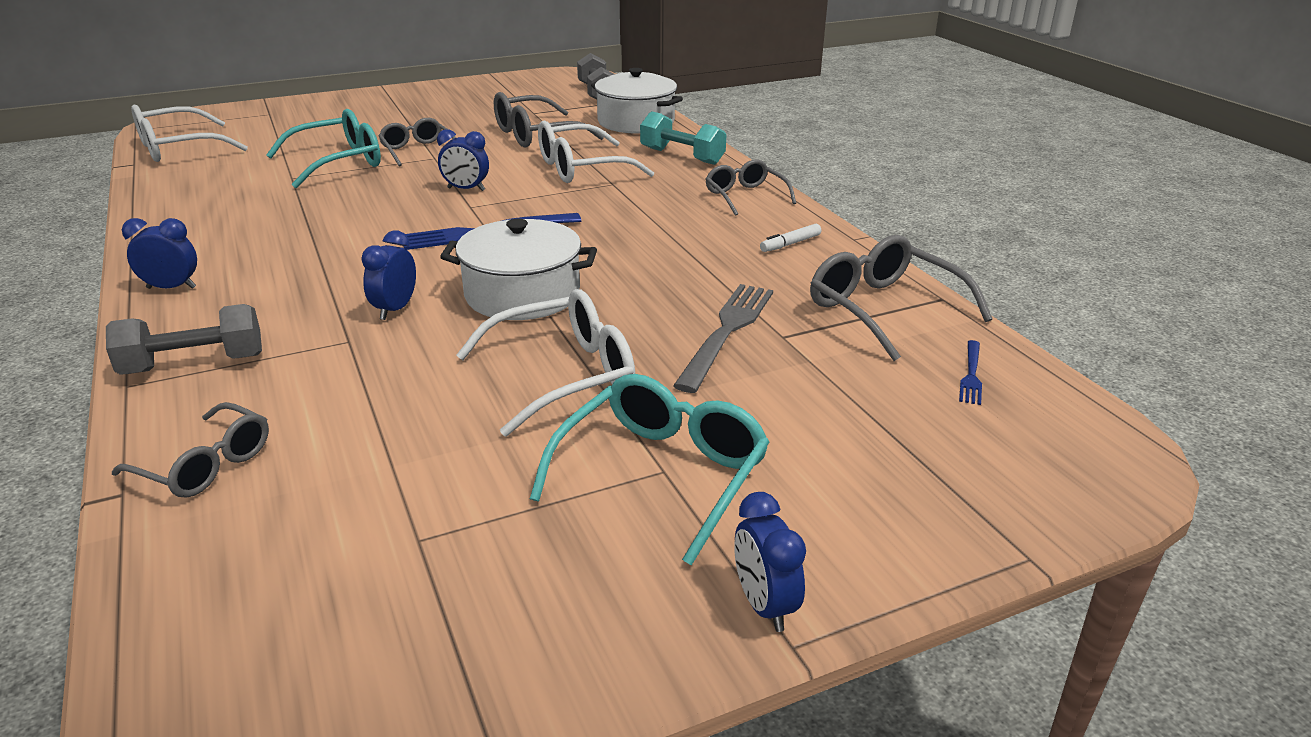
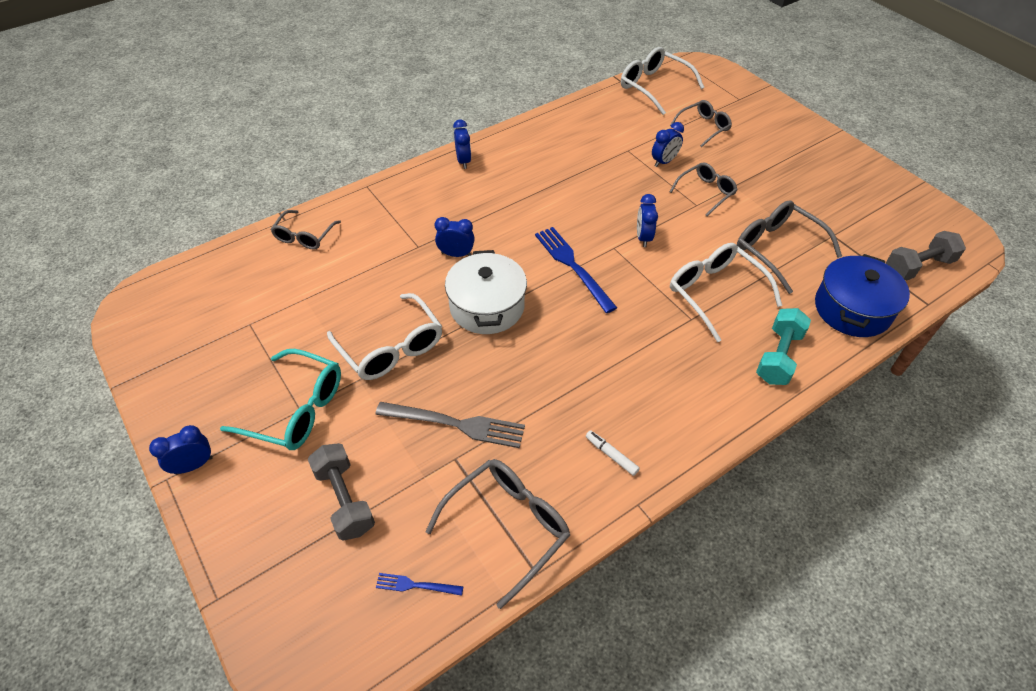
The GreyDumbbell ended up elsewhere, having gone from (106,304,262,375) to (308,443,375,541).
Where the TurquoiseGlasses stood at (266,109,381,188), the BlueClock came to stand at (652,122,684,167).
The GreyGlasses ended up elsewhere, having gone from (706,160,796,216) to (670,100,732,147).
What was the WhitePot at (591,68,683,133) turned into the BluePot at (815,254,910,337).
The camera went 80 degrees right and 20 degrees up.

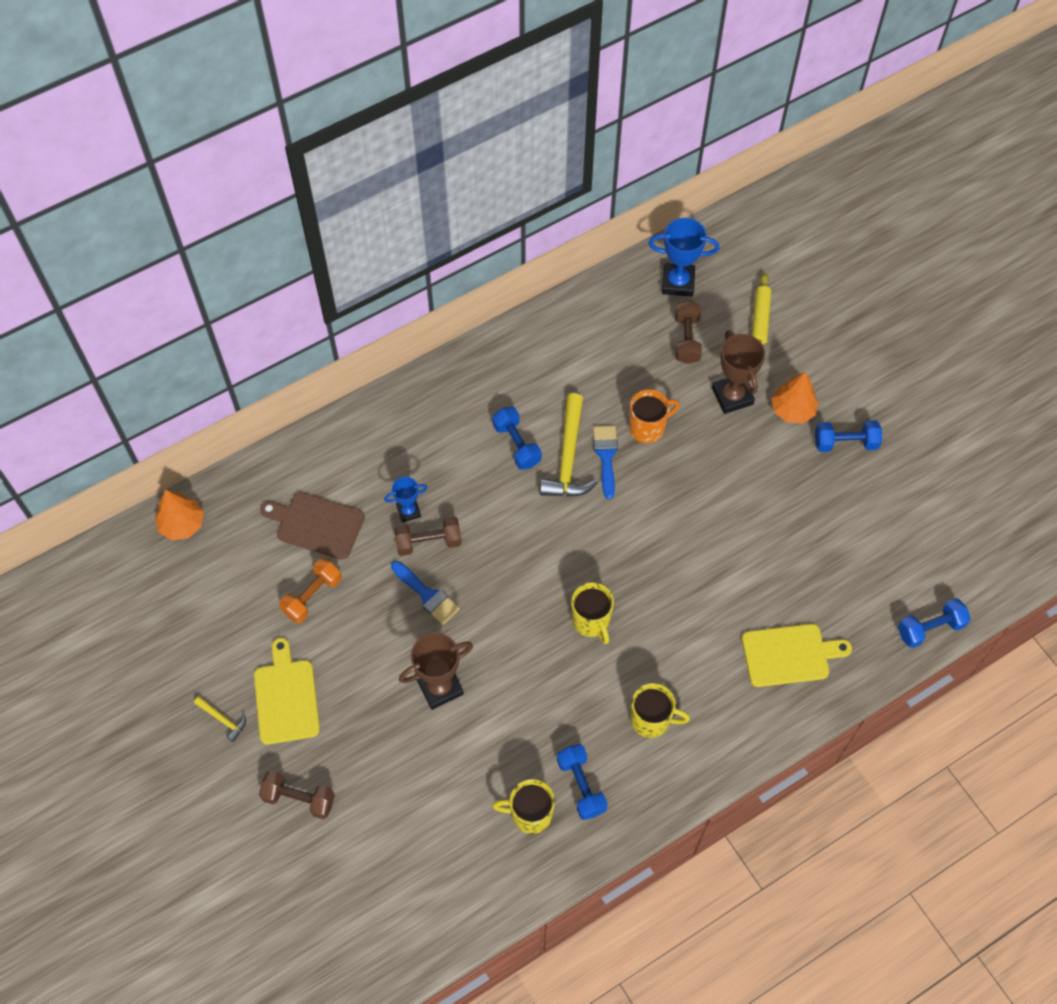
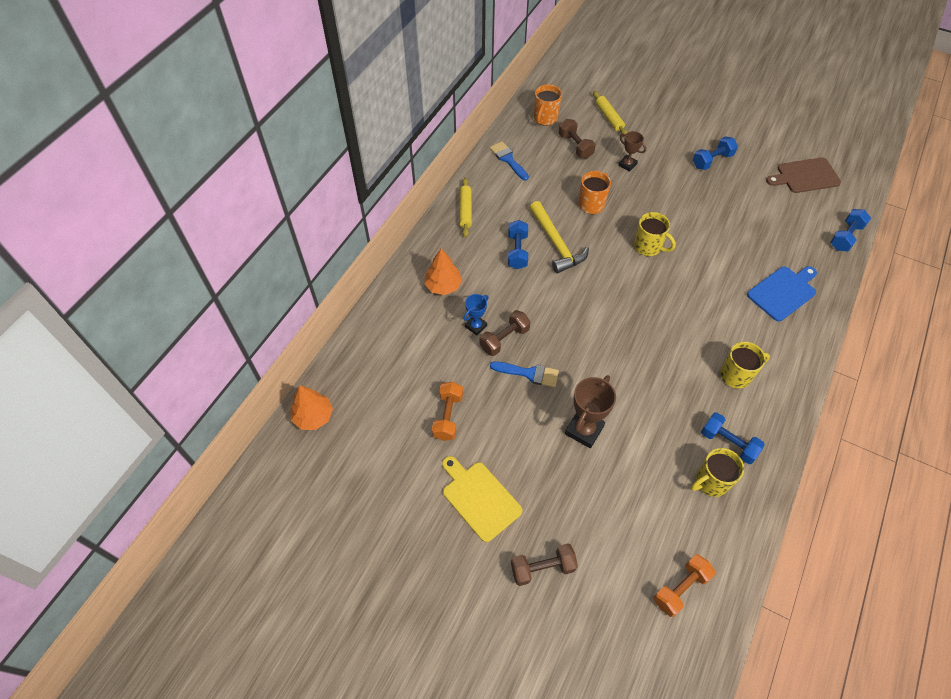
The OrangeTree ended up elsewhere, having gone from (771,372,819,424) to (424,248,462,295).
The second view gained the YellowRollingPin at (460,178,472,237).
The BlueBrush ended up elsewhere, having gone from (593,426,618,499) to (490,141,529,181).
The BlueDumbbell at (492,407,542,470) ended up facing another way, 60 degrees clockwise from before.
Where the BlueTrophy stood at (648,218,719,296), the OrangeMug came to stand at (534,84,562,126).
The size of the BrownTrophy at (712,330,765,414) changed by a factor of 0.60.
The YellowMug ended up elsewhere, having gone from (571,582,614,644) to (634,212,676,256).
The second view gained the OrangeDumbbell at (654,554,716,617).
What was the YellowCuttingBoard at (742,624,852,687) turned into the BlueCuttingBoard at (747,266,817,321).
The BrownCuttingBoard ended up elsewhere, having gone from (260,492,365,560) to (766,157,841,193).
The second view lost the YellowHammer at (194,696,246,742).
The camera went 30 degrees left and 5 degrees down.

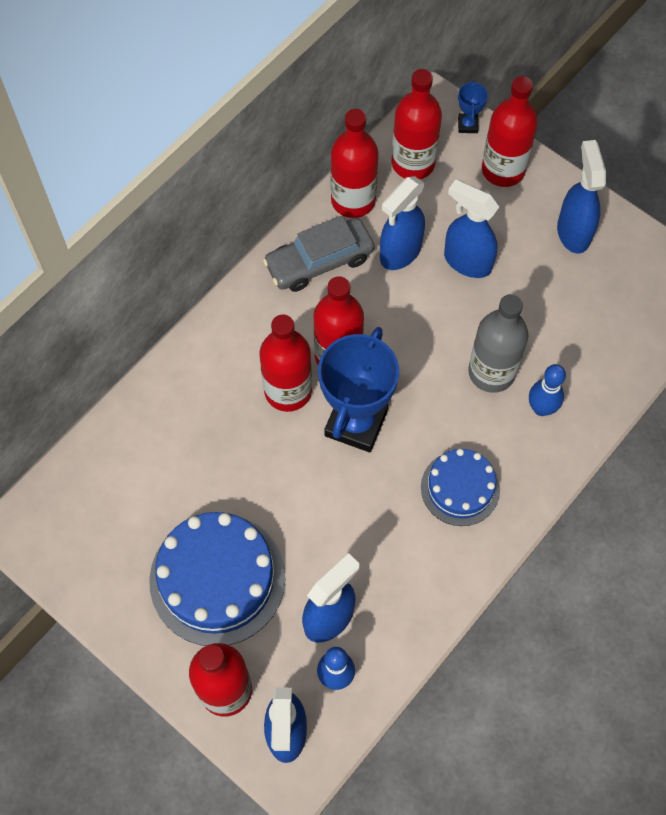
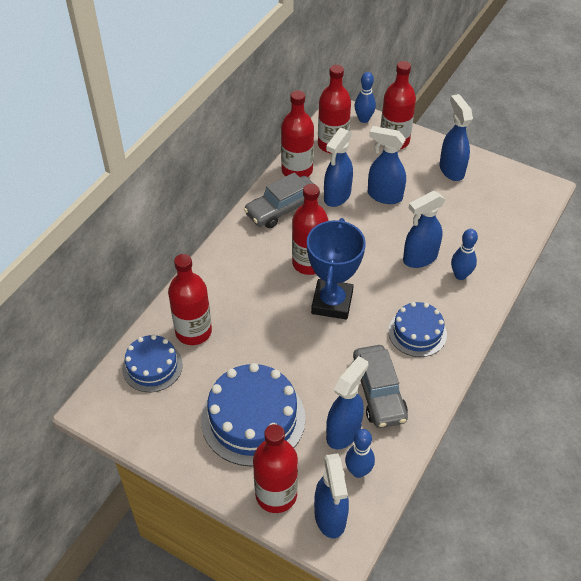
The second view gained the BlueCake at (122,335,183,392).
The RedBottle ended up elsewhere, having gone from (259,314,312,412) to (168,254,212,345).
The second view gained the GreyCar at (352,345,408,428).
Where the BlueTrophy stood at (458,80,488,133), the BlueBowlingPin came to stand at (355,72,376,123).
Where the GreyBottle stood at (468,294,529,393), the BlueSprayBottle came to stand at (403,191,446,268).
The camera went 10 degrees left and 15 degrees down.

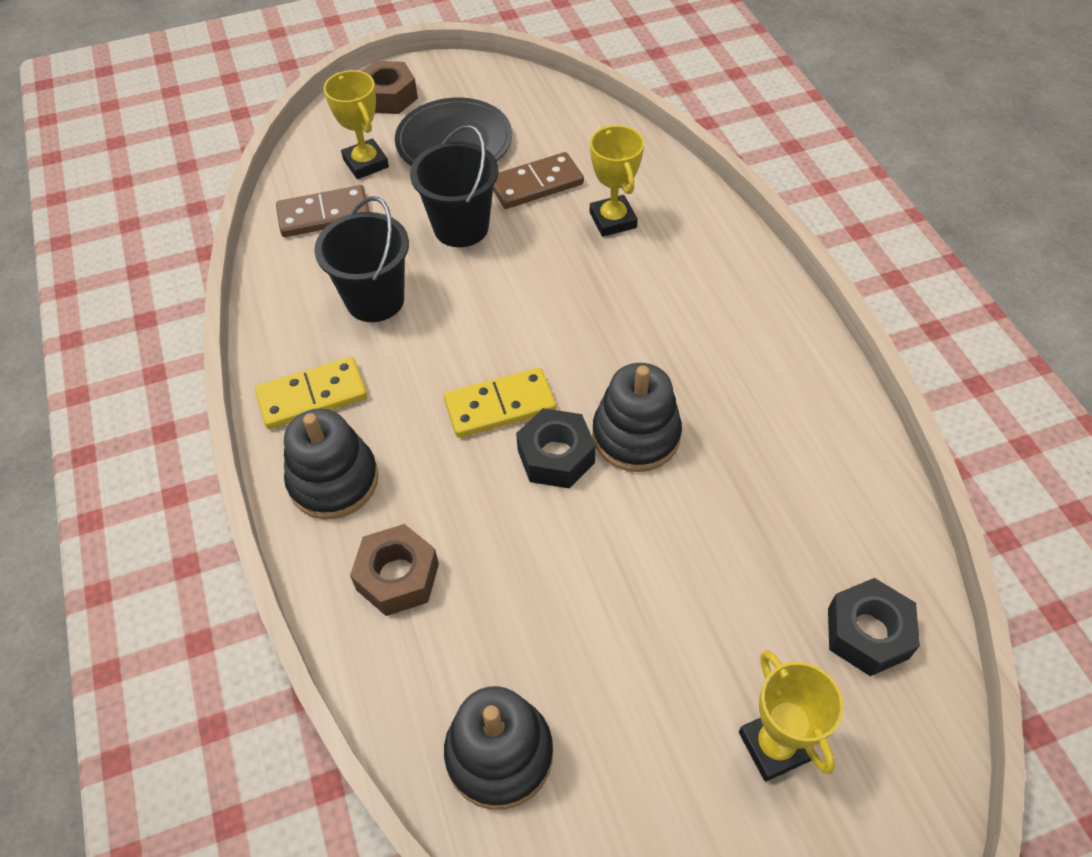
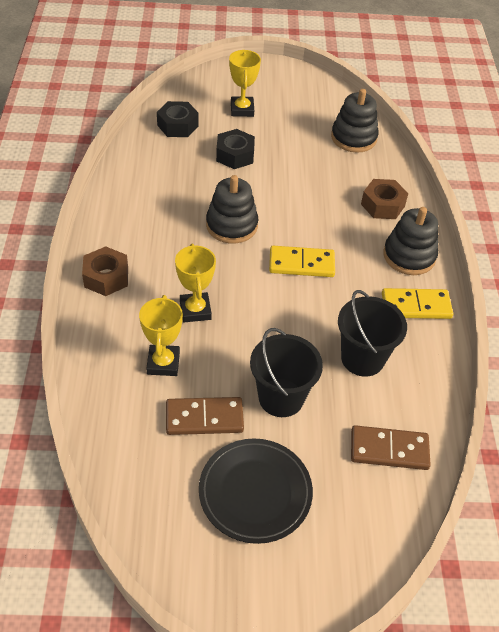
The BrownNut ended up elsewhere, having gone from (362,61,418,114) to (82,246,128,296).
The YellowTrophy ended up elsewhere, having gone from (324,70,389,179) to (175,244,216,322).
The BlackNut ended up elsewhere, having gone from (516,408,596,488) to (216,129,255,169).
The camera went 165 degrees left and 5 degrees down.

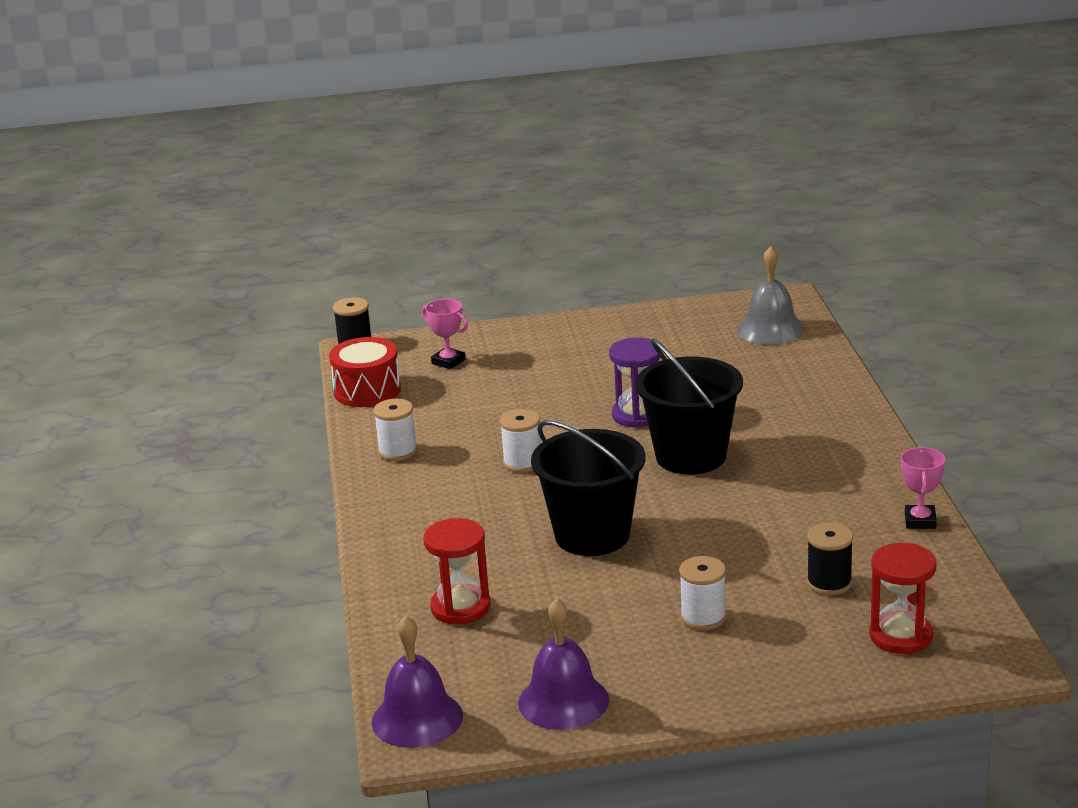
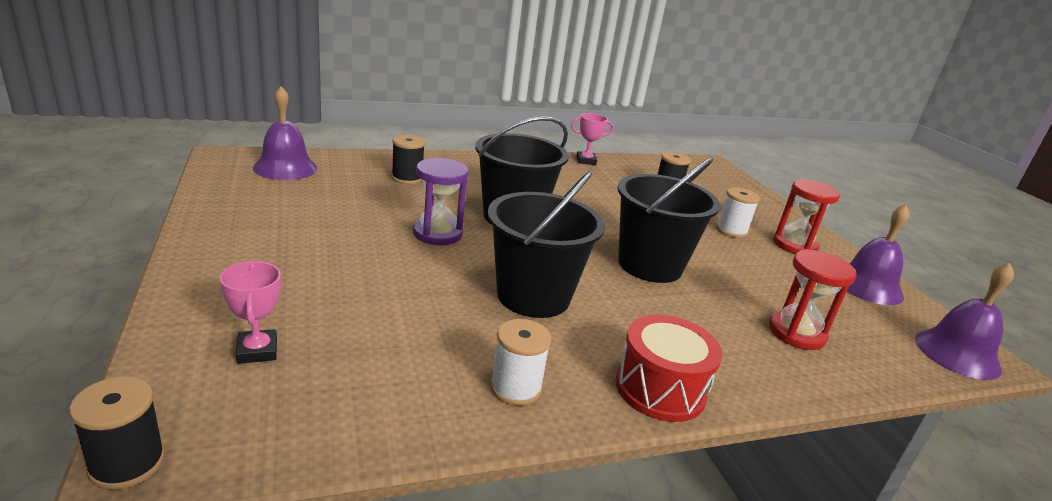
The PinkTrophy at (422,299,468,369) ended up facing another way, 45 degrees counterclockwise from before.
What was the GreyBell at (737,246,805,345) turned into the PurpleBell at (253,86,317,180).
The second view gained the BlackSpool at (391,135,425,184).
Where the WhiteSpool stood at (500,409,541,473), the BlackBucket came to stand at (487,171,605,318).
The RedDrum ended up elsewhere, having gone from (329,337,401,407) to (616,315,723,422).
The RedHourglass ended up elsewhere, having gone from (869,543,937,654) to (773,179,840,254).
The camera went 105 degrees left and 0 degrees up.

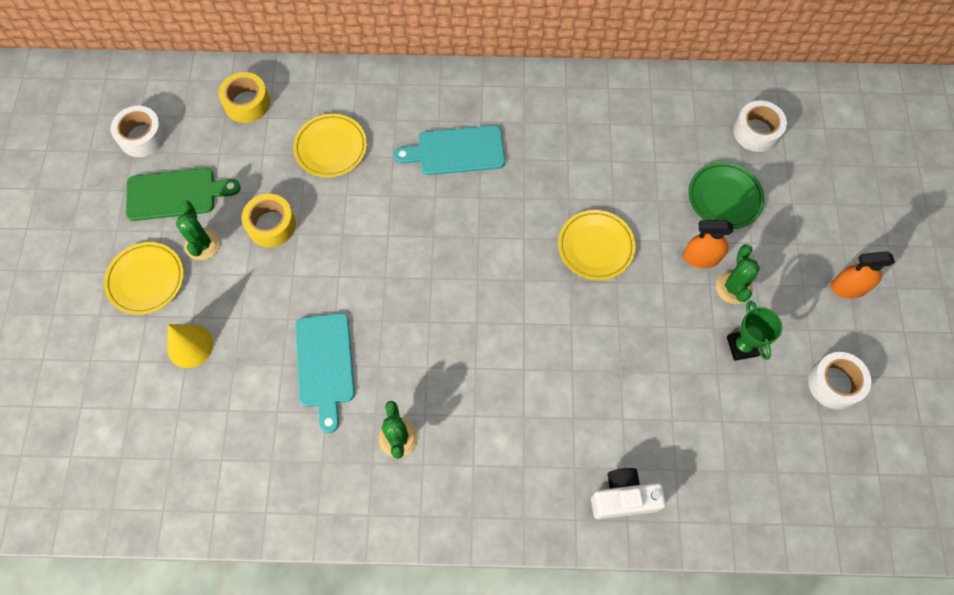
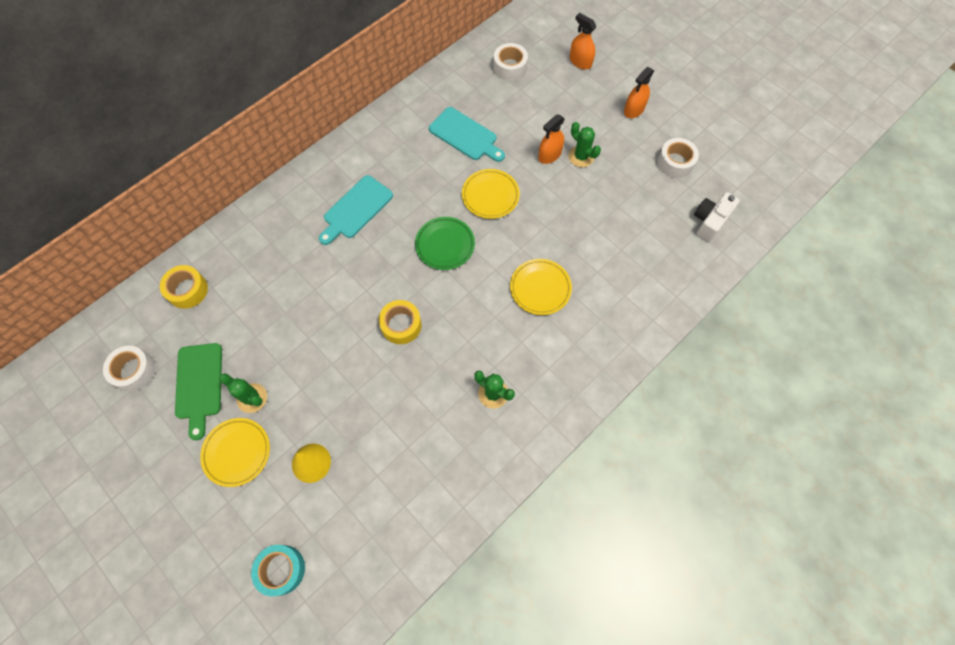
The GreenCuttingBoard at (126,168,241,221) ended up facing another way, 135 degrees clockwise from before.
The second view gained the TurquoiseTape at (251,545,305,596).
The YellowTape ended up elsewhere, having gone from (241,194,296,247) to (379,300,422,344).
The GreenPlate ended up elsewhere, having gone from (688,162,764,229) to (415,217,475,270).
The TurquoiseCuttingBoard ended up elsewhere, having gone from (295,313,355,433) to (429,107,505,162).
The YellowPlate ended up elsewhere, having gone from (293,114,367,178) to (510,259,572,315).
The second view gained the OrangeSprayBottle at (570,13,596,69).
The WhiteCamera ended up elsewhere, having gone from (591,468,666,519) to (694,192,740,242).
The second view lost the GreenTrophy at (727,301,782,361).
The camera went 45 degrees left and 0 degrees up.

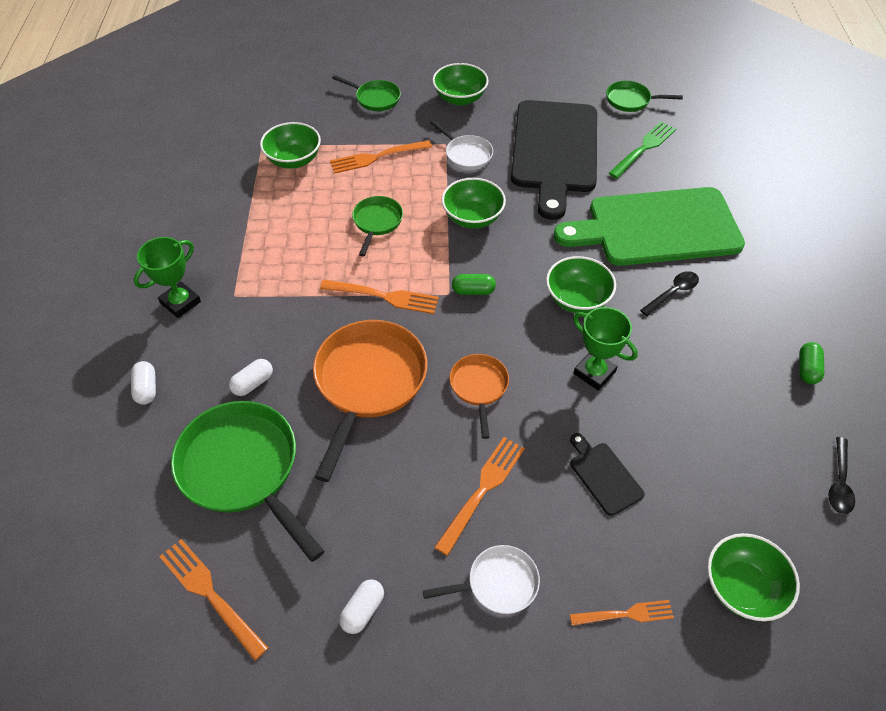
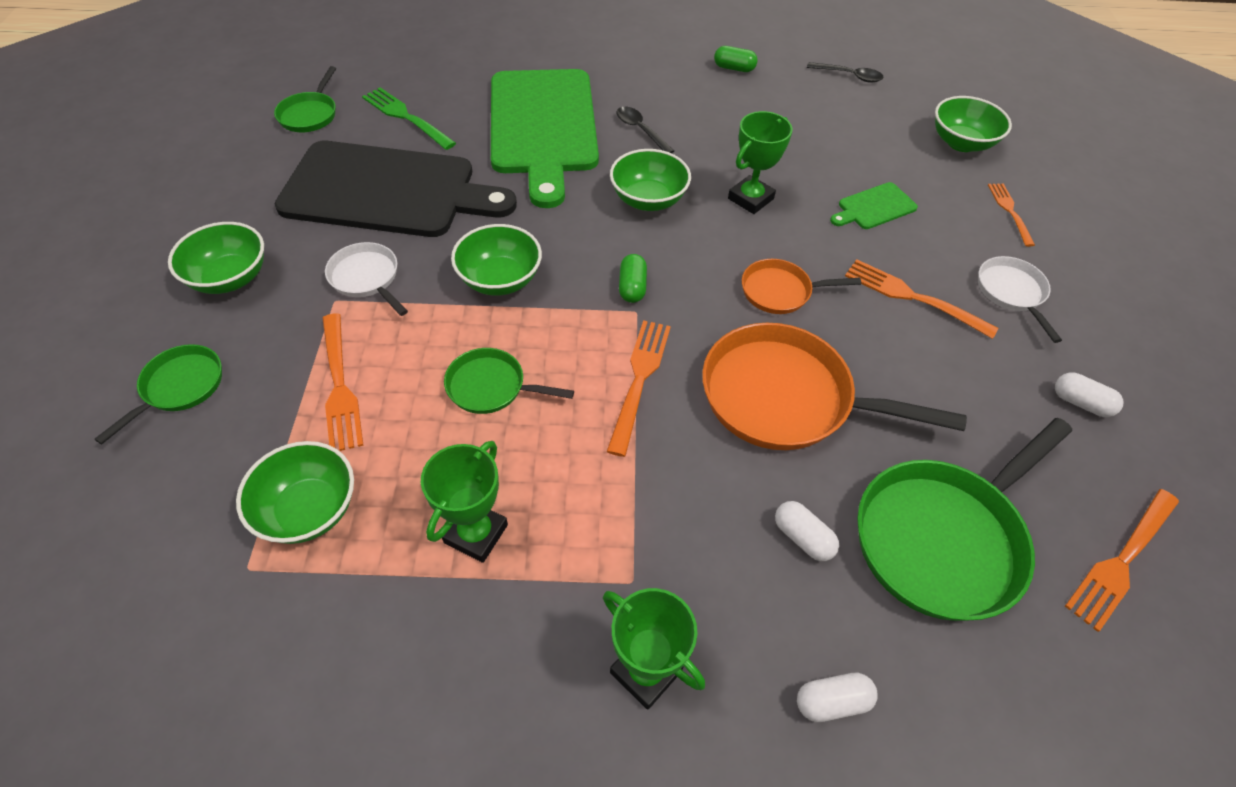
The WhitePan at (431,120,493,170) ended up facing another way, 90 degrees counterclockwise from before.
The second view gained the GreenTrophy at (421,441,508,563).
What was the BlackCuttingBoard at (570,433,645,516) turned into the GreenCuttingBoard at (830,182,918,229).
The camera went 90 degrees left and 0 degrees up.

